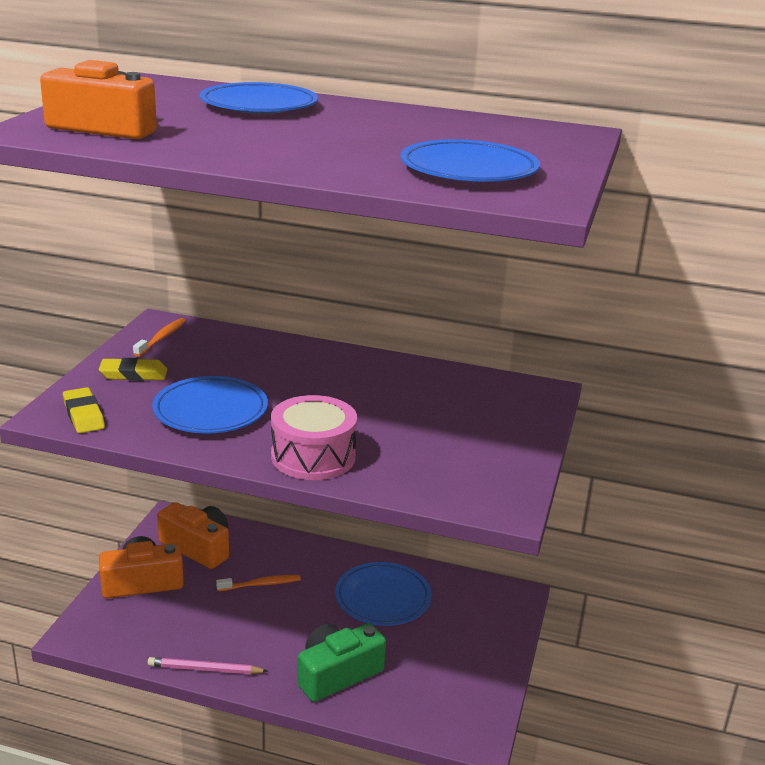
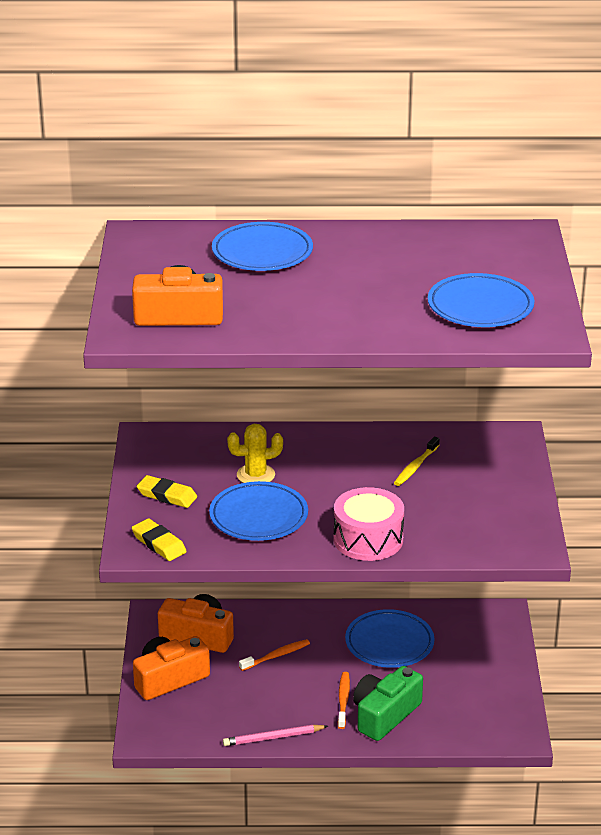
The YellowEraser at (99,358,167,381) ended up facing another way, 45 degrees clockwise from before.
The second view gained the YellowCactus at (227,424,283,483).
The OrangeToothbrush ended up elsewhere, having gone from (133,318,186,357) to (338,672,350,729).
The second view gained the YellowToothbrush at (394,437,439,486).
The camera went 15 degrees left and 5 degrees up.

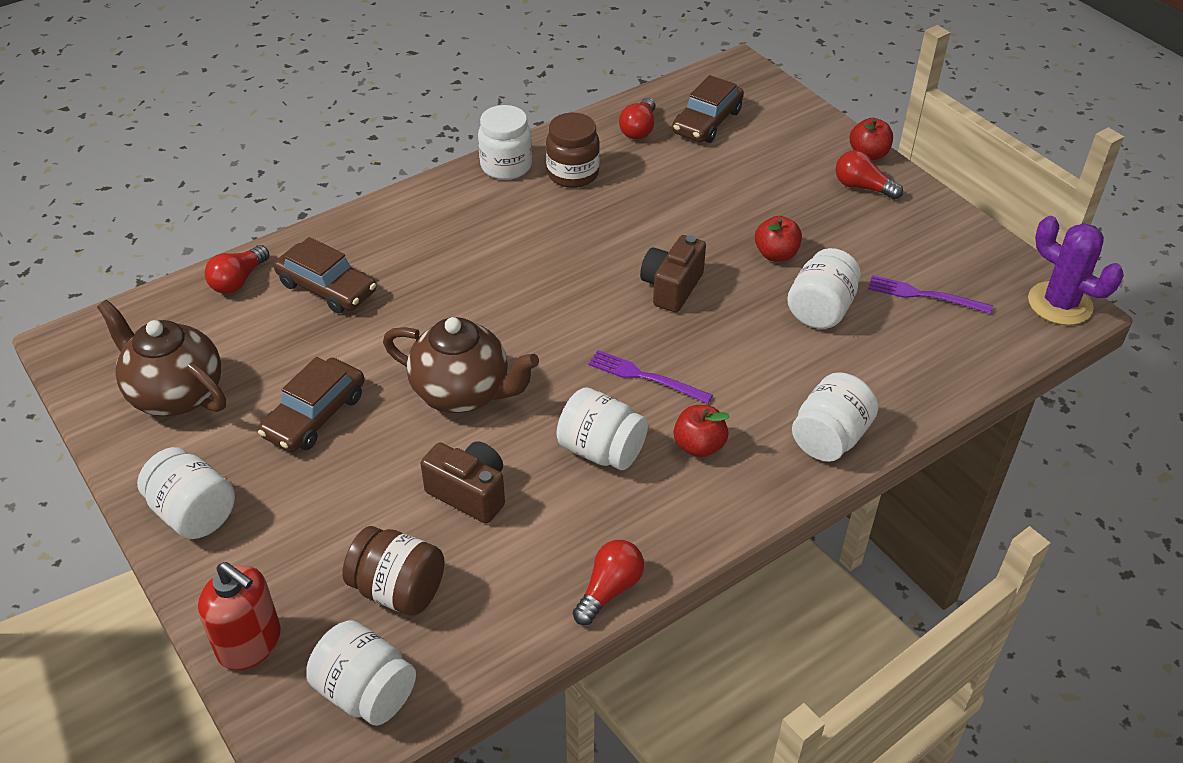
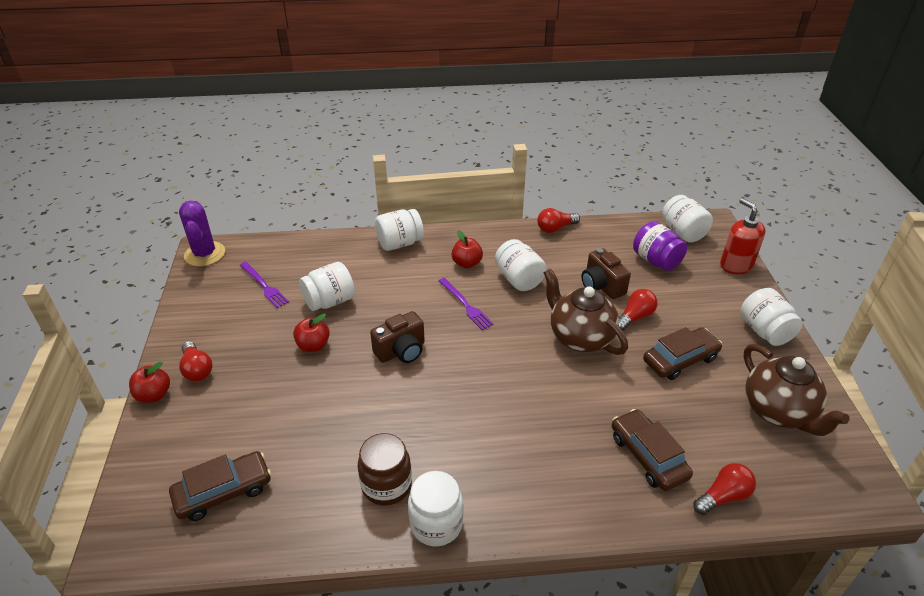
The RedLightBulb ended up elsewhere, having gone from (619,98,656,139) to (619,289,658,331).
What was the BrownJar at (343,526,445,616) turned into the PurpleJar at (633,221,687,271).
The camera went 150 degrees left and 5 degrees down.

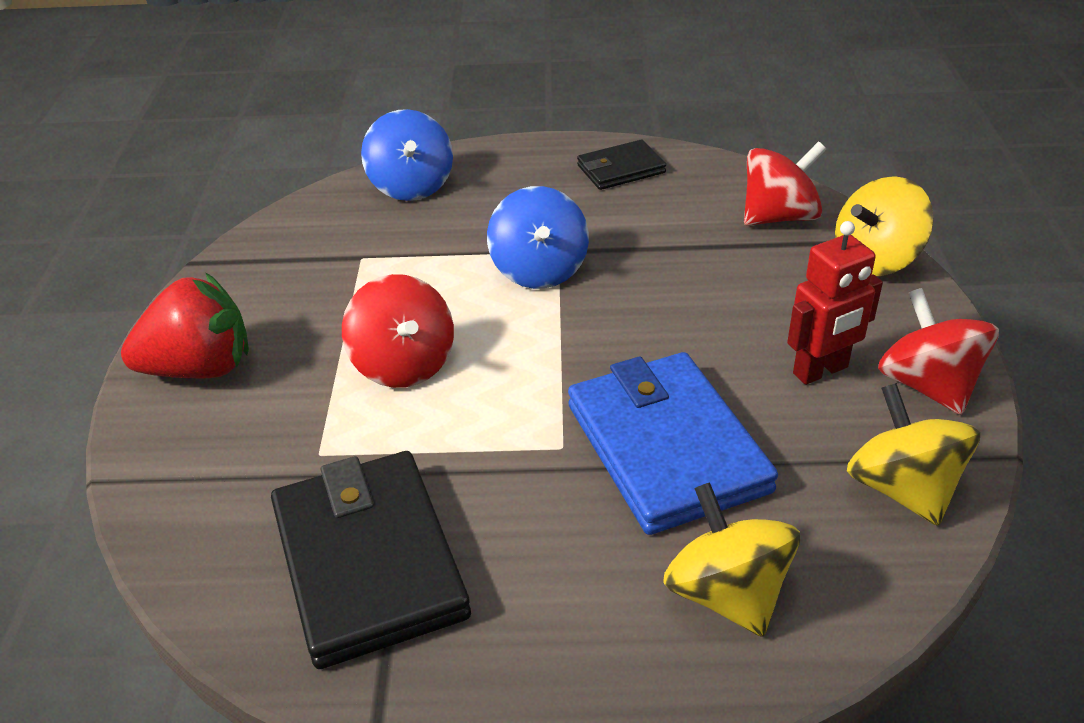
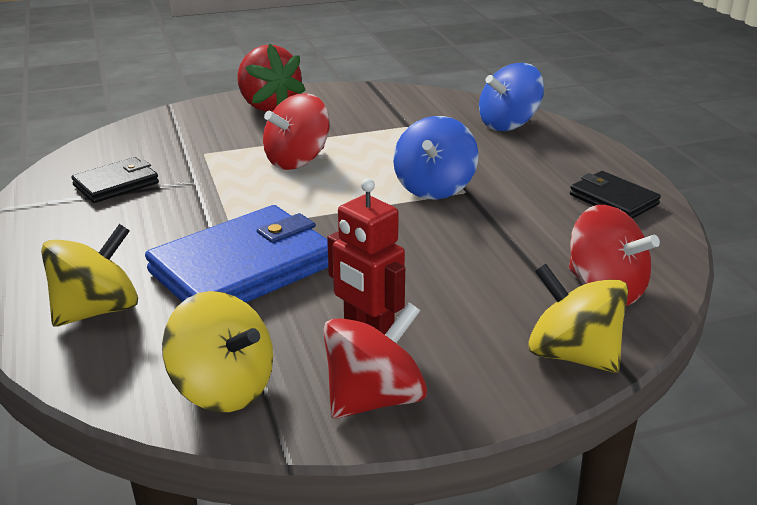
The size of the BlackWallet at (271,451,471,669) changed by a factor of 0.53.
The YellowSpinningTop at (847,383,980,526) ended up facing another way, 75 degrees clockwise from before.
The BlueSpinningTop at (487,186,589,289) ended up facing another way, 45 degrees counterclockwise from before.
The camera went 70 degrees right and 10 degrees down.

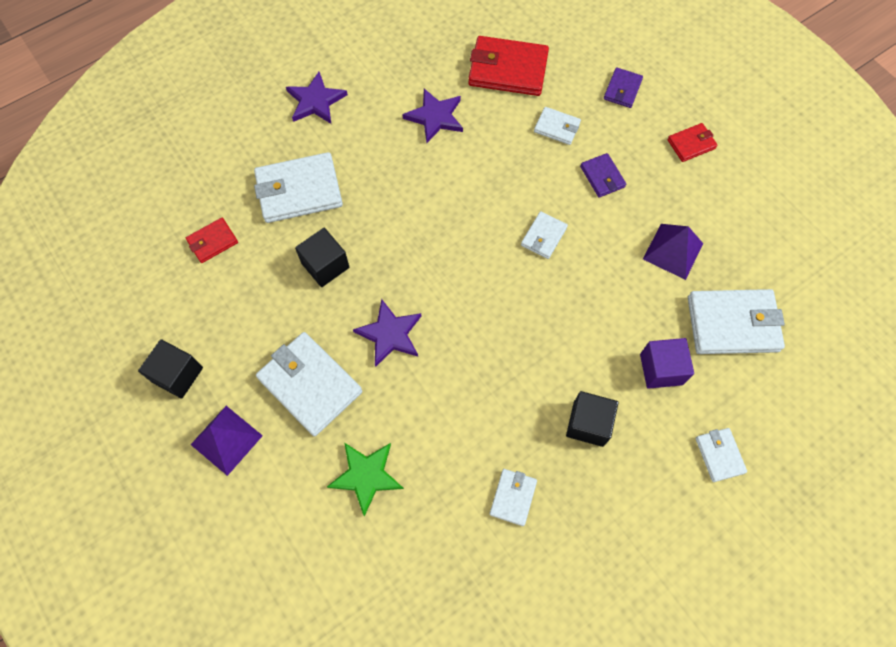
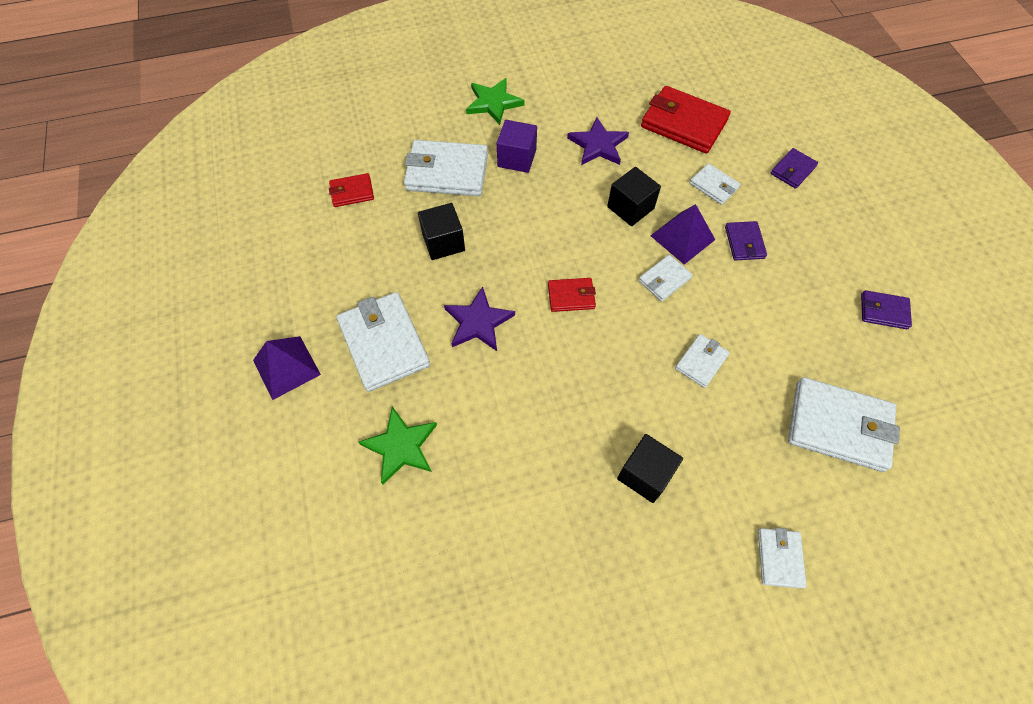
What was the PurpleStar at (286,72,348,124) turned into the GreenStar at (466,78,525,125).
The PurpleCube ended up elsewhere, having gone from (640,338,694,389) to (497,120,537,173).
The RedWallet ended up elsewhere, having gone from (667,123,718,162) to (548,278,596,312).
The BlackCube ended up elsewhere, having gone from (138,339,203,399) to (607,167,661,226).
The PurplePyramid ended up elsewhere, having gone from (643,224,703,280) to (650,204,715,265).
The WhiteWallet ended up elsewhere, having gone from (490,469,537,526) to (675,334,730,388).
The second view gained the PurpleWallet at (861,290,912,329).
The camera went 20 degrees right and 5 degrees down.

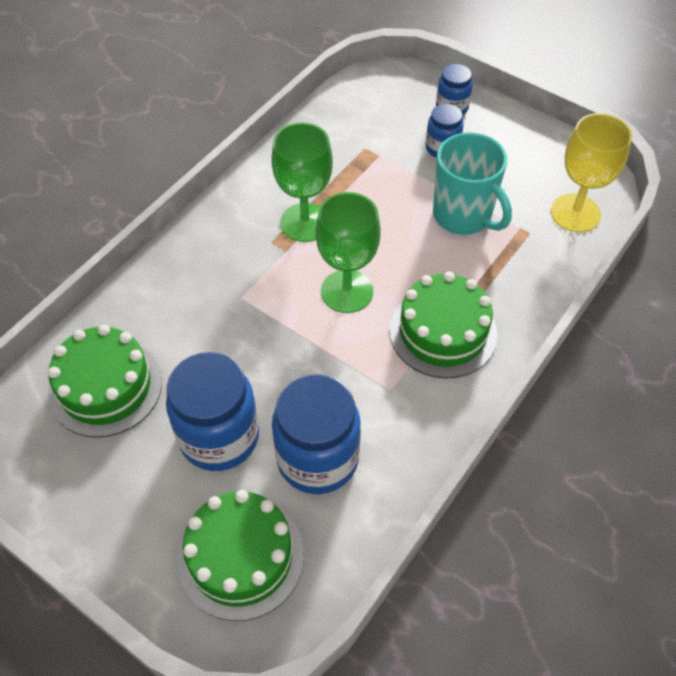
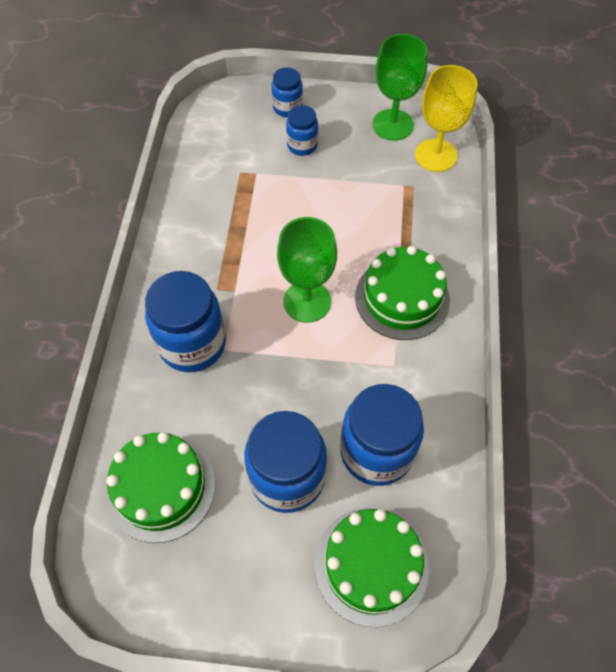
The second view gained the BlueJar at (145,271,226,372).
The GreenGoblet ended up elsewhere, having gone from (271,123,333,242) to (372,34,428,141).
The second view lost the TurquoiseMug at (433,132,512,235).
The camera went 30 degrees left and 5 degrees up.

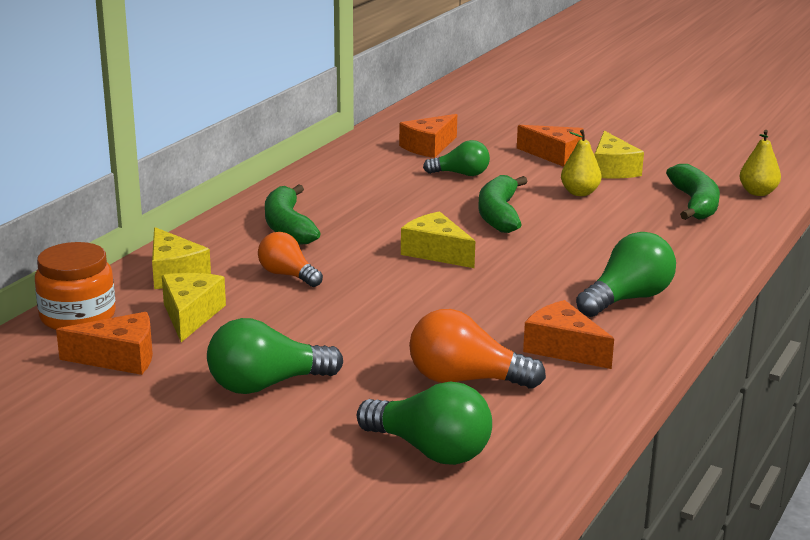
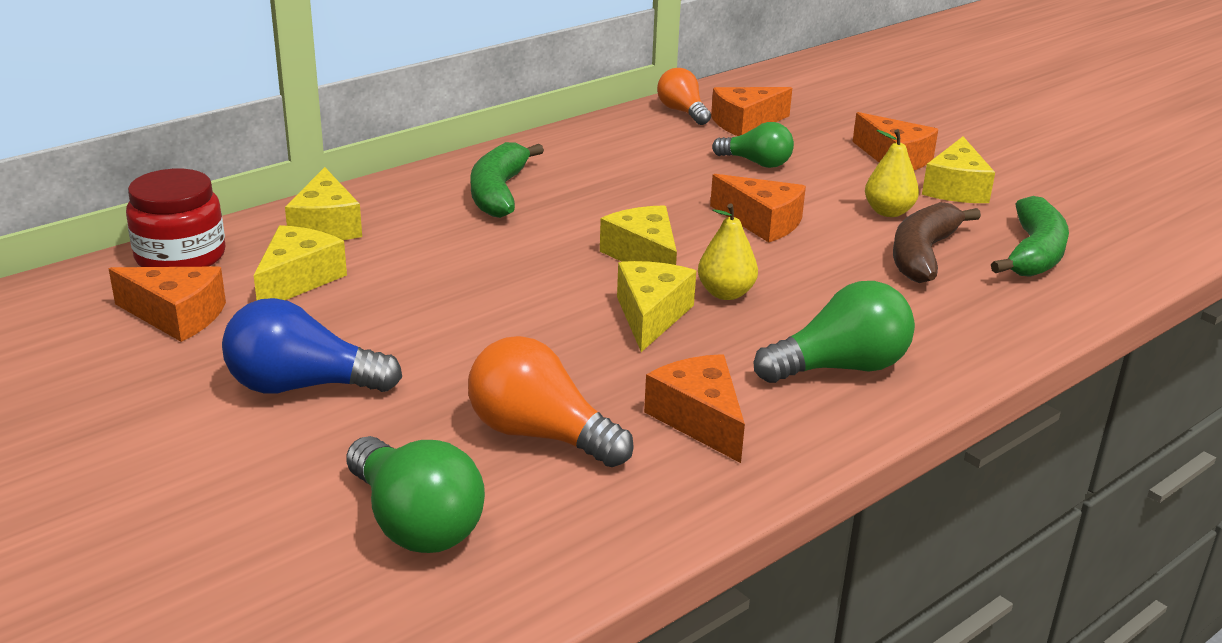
What was the OrangeJar at (35,242,116,330) turned into the RedJar at (126,169,226,267).
What was the GreenLightBulb at (207,318,343,394) turned into the BlueLightBulb at (222,298,402,393).
The second view gained the YellowCheese at (617,261,696,352).
The OrangeLightBulb ended up elsewhere, having gone from (258,232,323,287) to (657,68,711,125).
The YellowPear ended up elsewhere, having gone from (740,130,781,196) to (698,204,758,300).
Where the GreenBanana stood at (478,175,528,233), the OrangeCheese came to stand at (710,174,806,242).
The second view gained the BrownBanana at (893,202,981,283).
The camera went 20 degrees right and 5 degrees up.

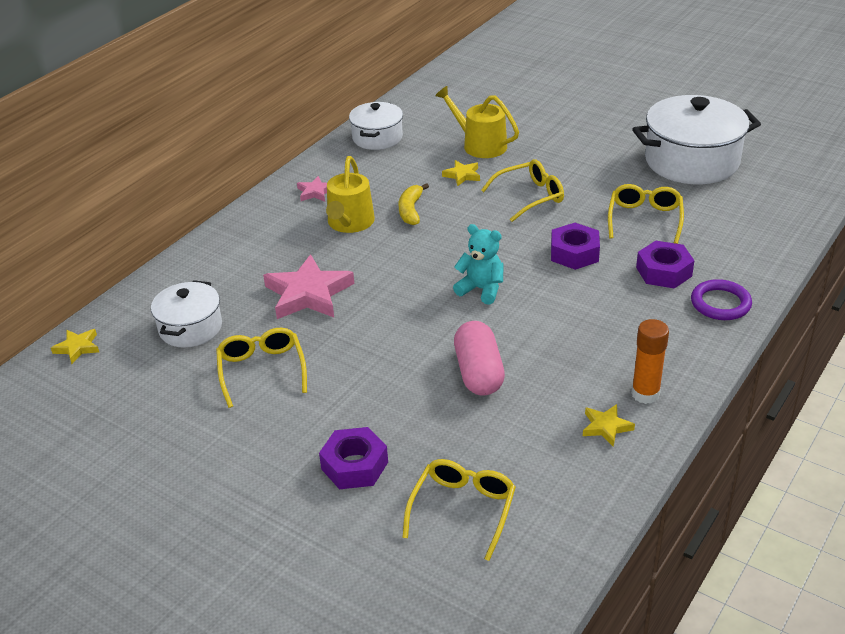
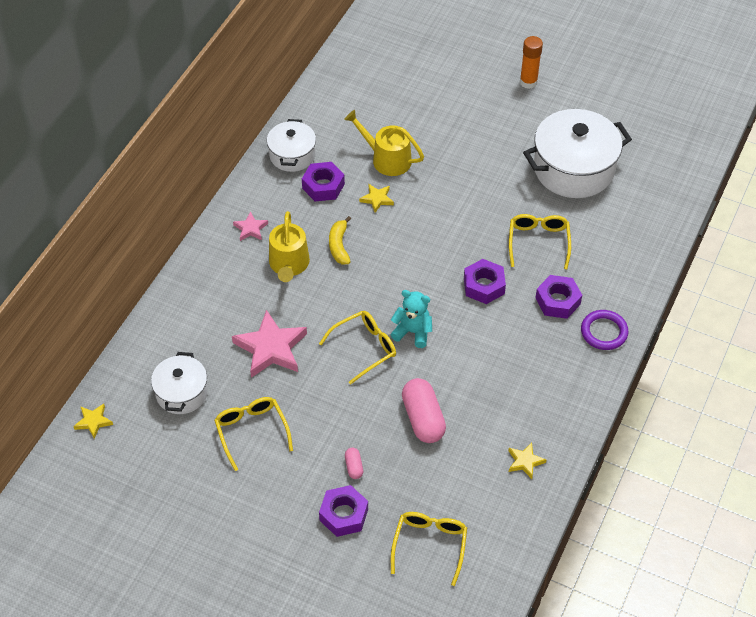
The second view gained the PurpleNut at (302,162,345,201).
The YellowGlasses ended up elsewhere, having gone from (481,159,564,222) to (319,311,396,384).
The second view gained the PinkCapsule at (345,448,363,479).
The OrangeGlueStick ended up elsewhere, having gone from (631,319,669,404) to (520,36,543,89).
The camera went 10 degrees left and 15 degrees up.

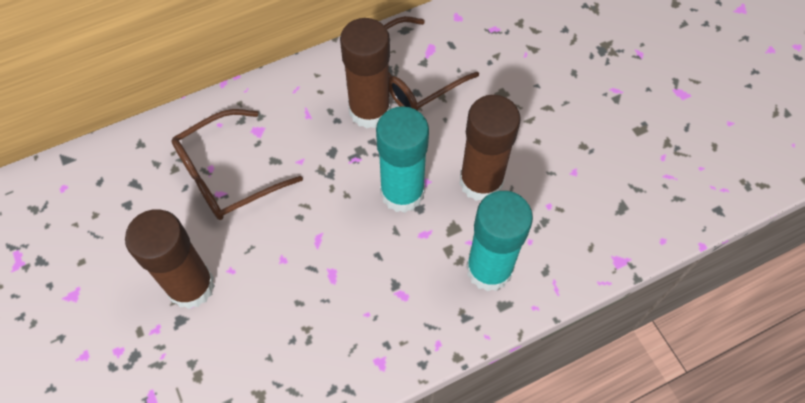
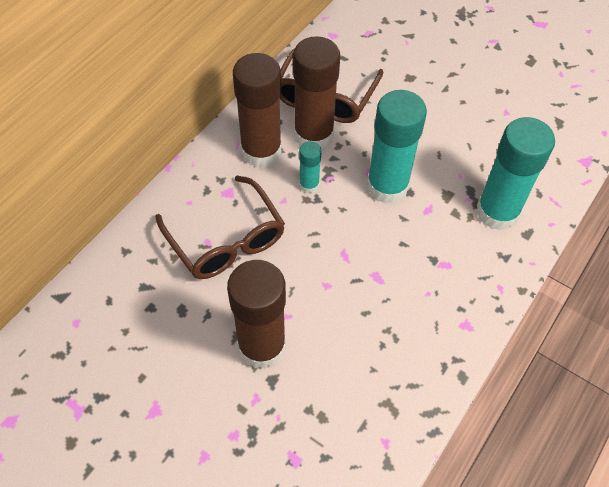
The BrownGlasses at (171,109,303,220) ended up facing another way, 60 degrees counterclockwise from before.
The BrownGlueStick ended up elsewhere, having gone from (459,95,521,201) to (233,53,282,167).
The second view gained the TurquoiseGlueStick at (299,141,322,193).
The camera went 30 degrees left and 5 degrees down.

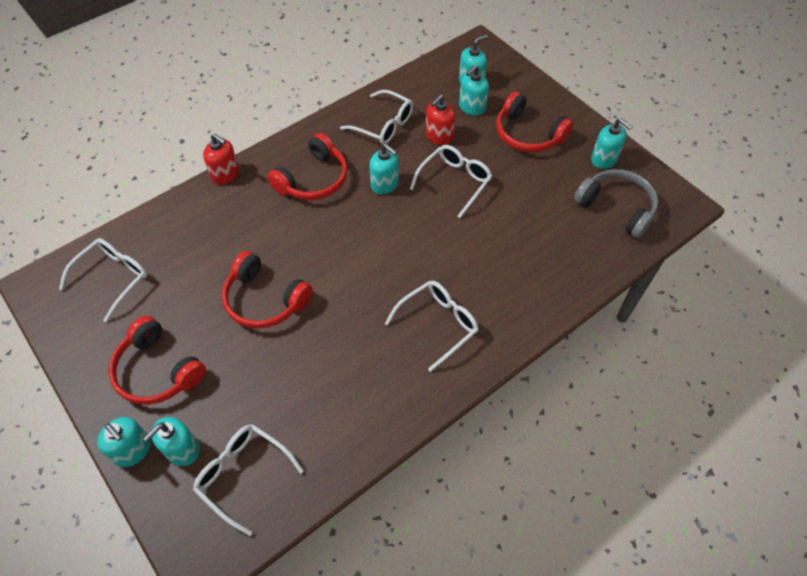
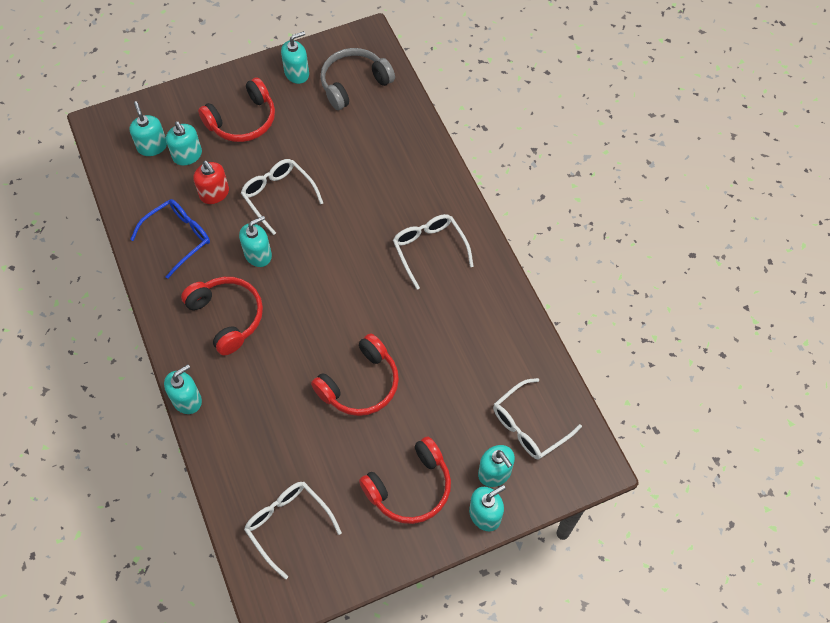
What was the WhiteGlasses at (340,90,413,144) turned into the BlueGlasses at (130,199,210,279).
What was the RedSoapDispenser at (203,133,239,185) turned into the TurquoiseSoapDispenser at (164,364,202,414).
The camera went 75 degrees left and 5 degrees up.

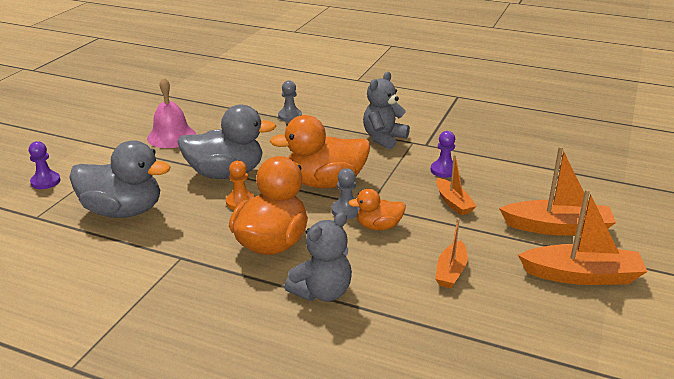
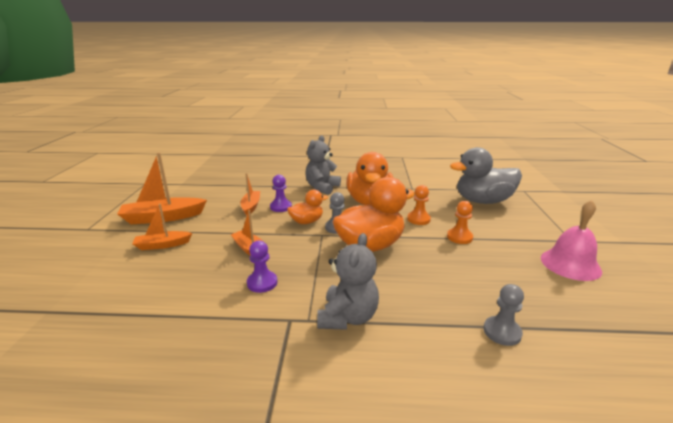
The size of the OrangeBoat at (499,146,616,236) changed by a factor of 0.59.
The PurplePawn ended up elsewhere, having gone from (29,141,61,189) to (270,175,292,212).
Where the GreyDuck stood at (177,105,276,179), the OrangePawn came to stand at (447,201,473,244).
The camera went 160 degrees right and 5 degrees down.

